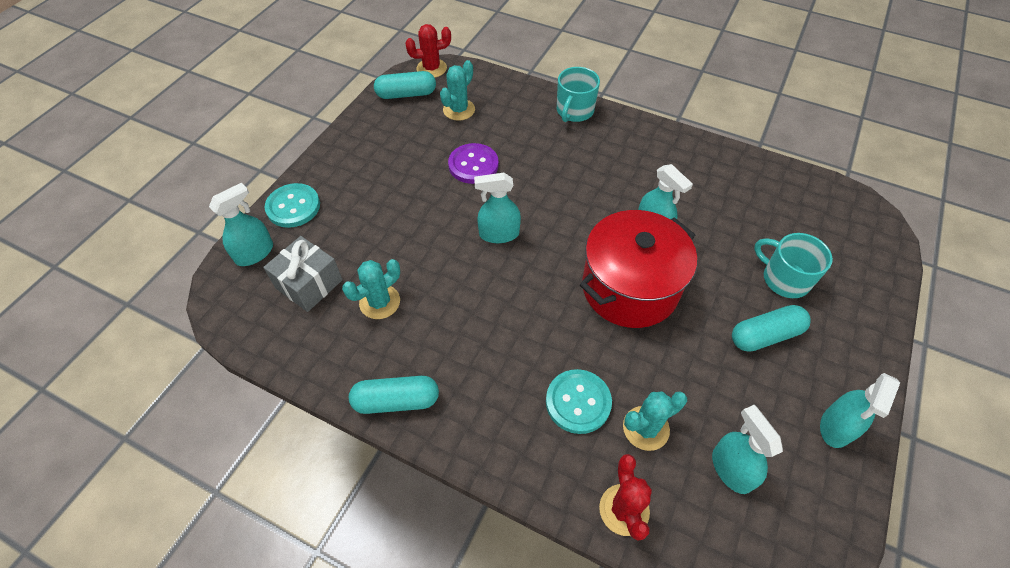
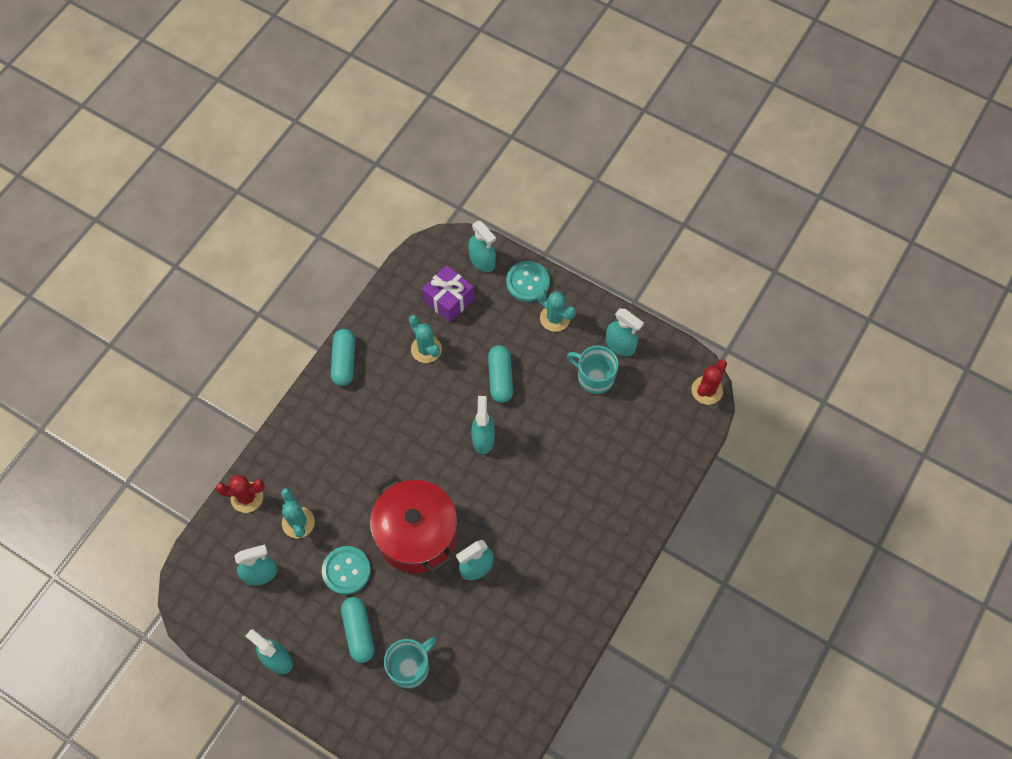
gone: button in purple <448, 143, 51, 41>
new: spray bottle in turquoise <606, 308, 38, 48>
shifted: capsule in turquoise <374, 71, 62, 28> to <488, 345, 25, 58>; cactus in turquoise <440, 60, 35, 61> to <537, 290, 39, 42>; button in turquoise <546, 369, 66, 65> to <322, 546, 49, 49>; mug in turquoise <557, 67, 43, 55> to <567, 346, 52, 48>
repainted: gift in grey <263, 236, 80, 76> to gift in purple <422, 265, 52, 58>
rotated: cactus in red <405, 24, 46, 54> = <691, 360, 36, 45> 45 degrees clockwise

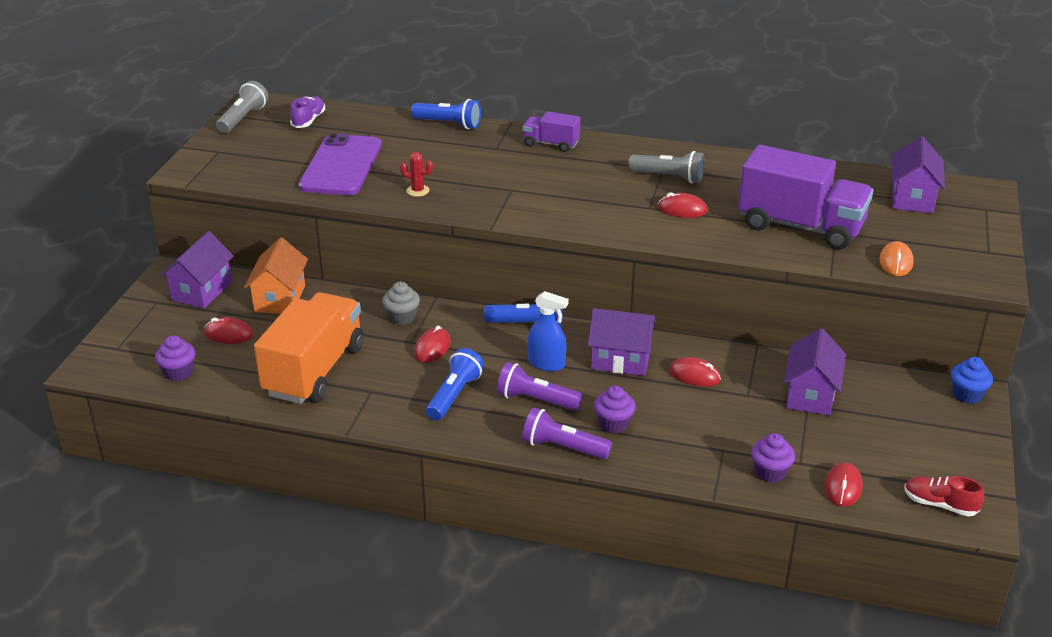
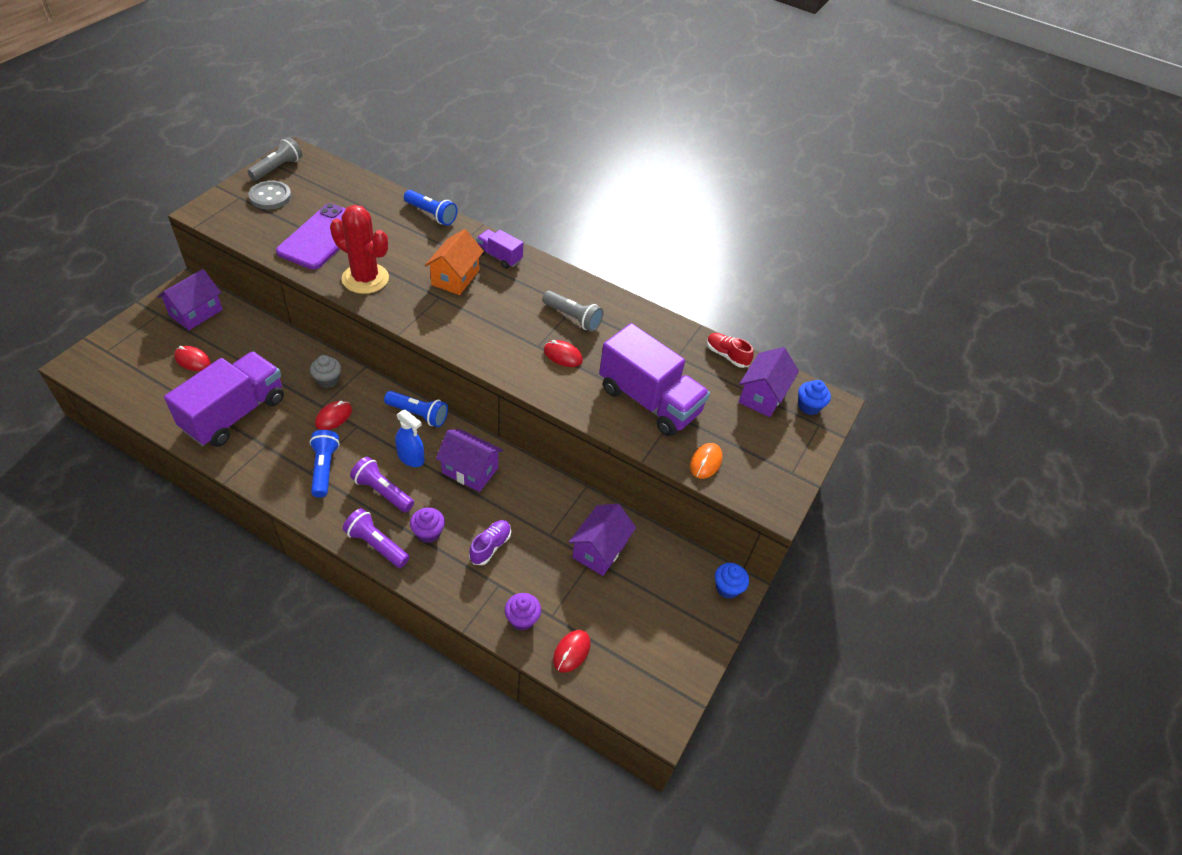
gone: cupcake in purple <155, 335, 40, 46>; mouse in red <669, 357, 52, 30>
new: button in grey <248, 181, 43, 28>; cupcake in blue <798, 380, 33, 35>
shifted: house in orange <244, 237, 64, 77> to <425, 229, 59, 66>; shoe in purple <290, 96, 35, 32> to <469, 520, 42, 45>; shoe in red <904, 476, 80, 40> to <707, 333, 47, 35>
repainted: truck in orange <254, 292, 110, 112> to truck in purple <164, 352, 120, 95>
rotated: flashlight in blue <426, 348, 58, 73> = <309, 430, 31, 68> 45 degrees counterclockwise
scaled: cactus in red <400, 152, 33, 45> = <330, 205, 59, 89> x2.39

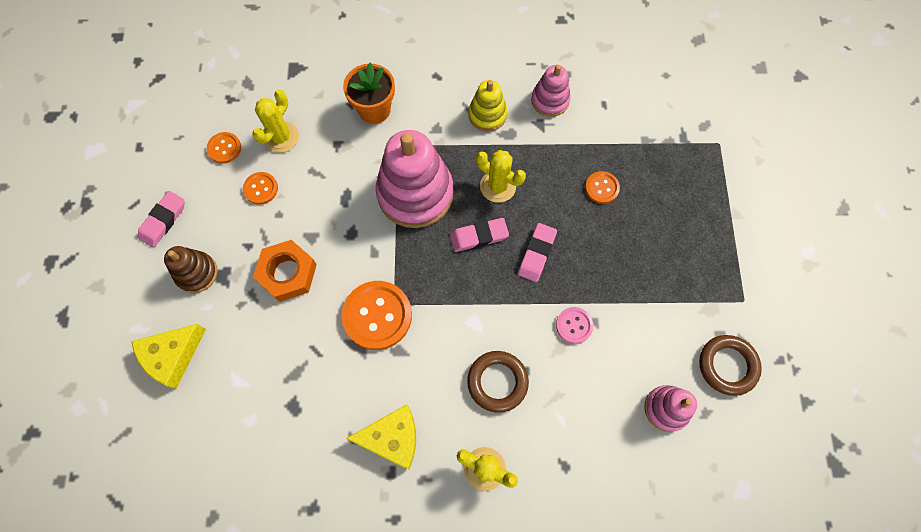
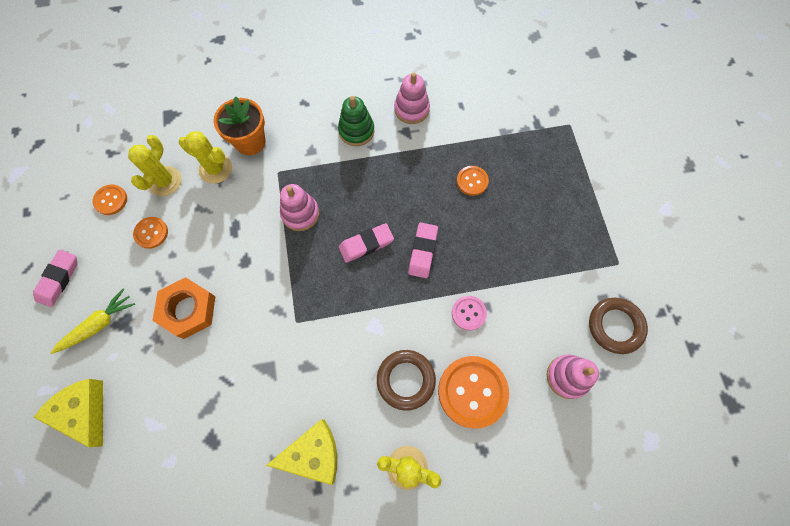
shifted: button in orange <342, 281, 70, 69> to <438, 356, 71, 73>; cactus in yellow <476, 150, 50, 53> to <179, 131, 53, 53>
swapped: stacking toy in brown <164, 246, 54, 47> to carrot in yellow <51, 289, 84, 65>
repainted: stacking toy in yellow <468, 80, 39, 52> to stacking toy in green <338, 96, 36, 50>
rotated: cheese in yellow <131, 324, 75, 65> = <34, 379, 69, 68> 105 degrees clockwise
scaled: stacking toy in pink <376, 130, 78, 98> = <280, 184, 39, 47> x0.53

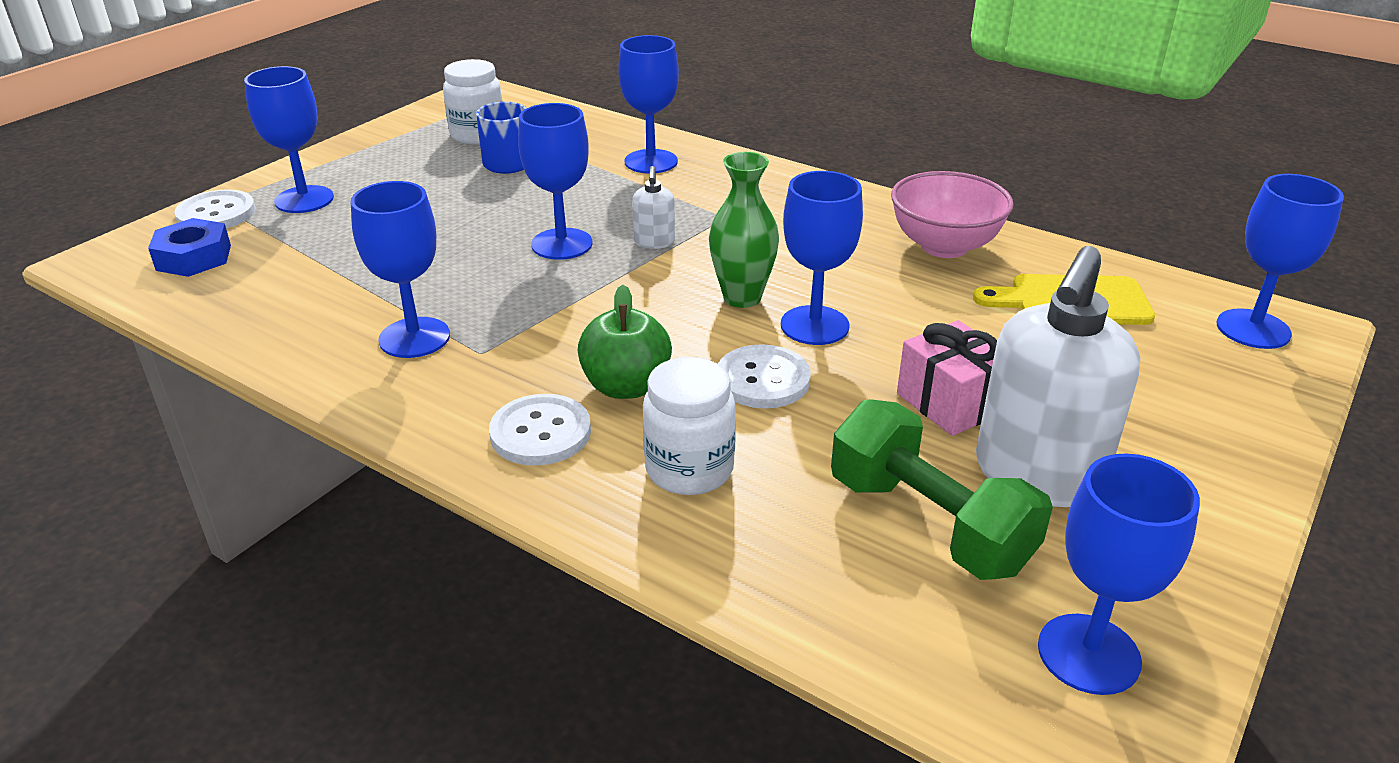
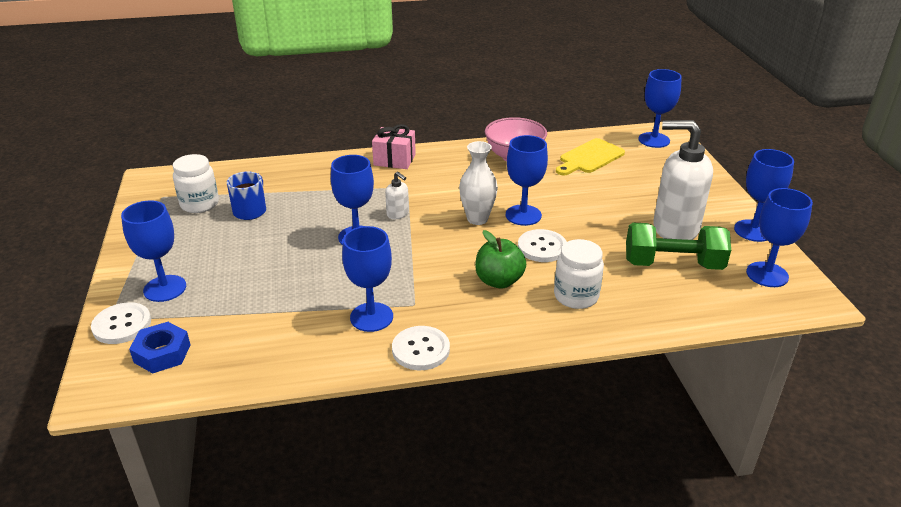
shifted: button in white <489, 394, 102, 72> to <392, 326, 58, 44>; goblet in blue <618, 35, 61, 139> to <734, 149, 60, 93>; gift in pink <897, 320, 100, 116> to <372, 124, 44, 45>
repainted: vase in green <709, 152, 70, 156> to vase in white <459, 141, 39, 84>
rotated: soap dispenser in white <976, 246, 164, 261> = <653, 120, 60, 120> 120 degrees clockwise

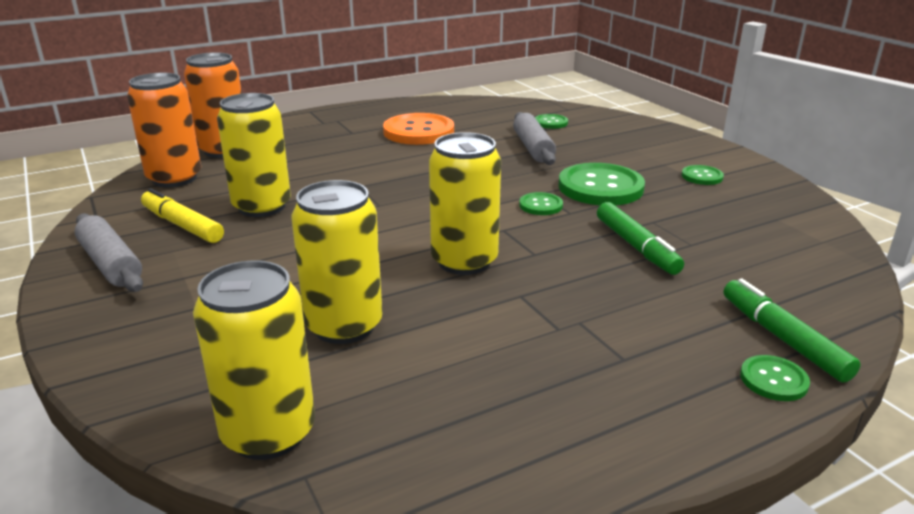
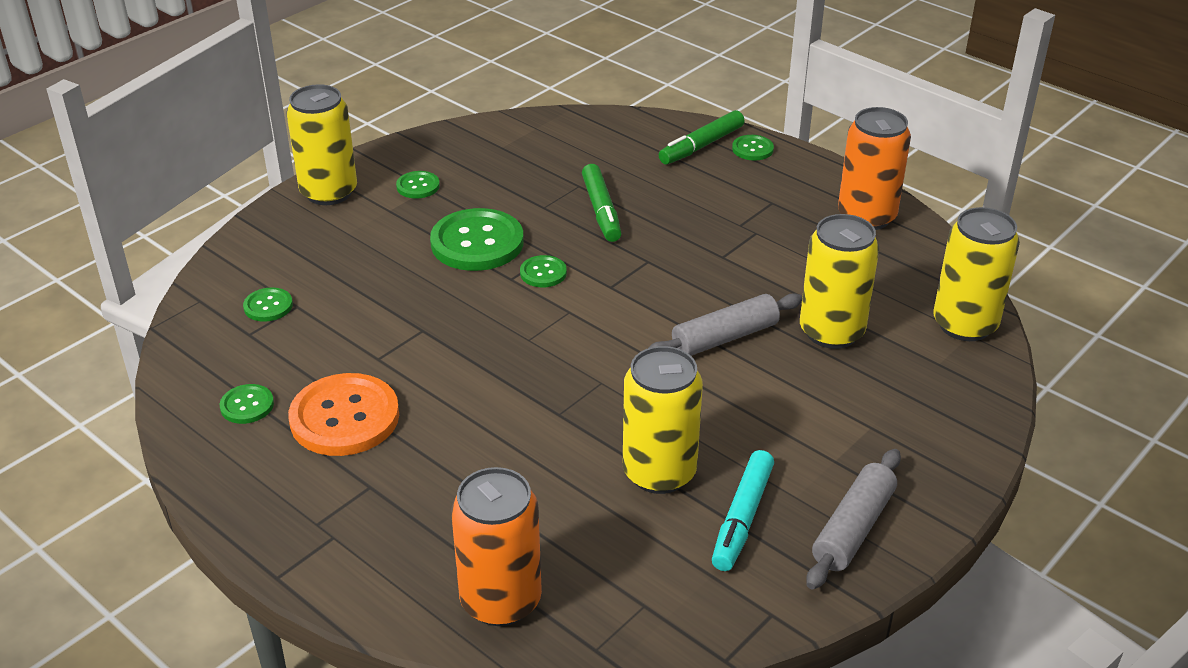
new: button in green <220, 384, 54, 40>
shifted: can in orange <127, 73, 74, 114> to <838, 107, 73, 123>; can in yellow <429, 132, 72, 143> to <287, 84, 70, 121>; rolling pin in grey <513, 112, 43, 53> to <649, 293, 153, 63>
repainted: marker in yellow <141, 188, 83, 55> to marker in turquoise <712, 450, 62, 121>
rotated: marker in green <597, 202, 87, 73> = <582, 164, 40, 78> 120 degrees clockwise

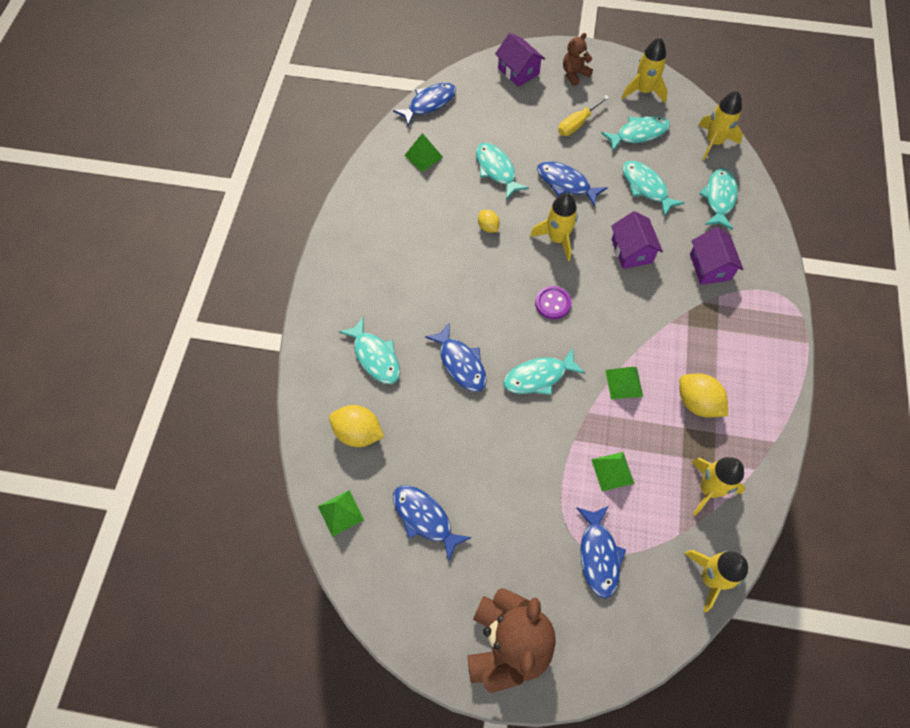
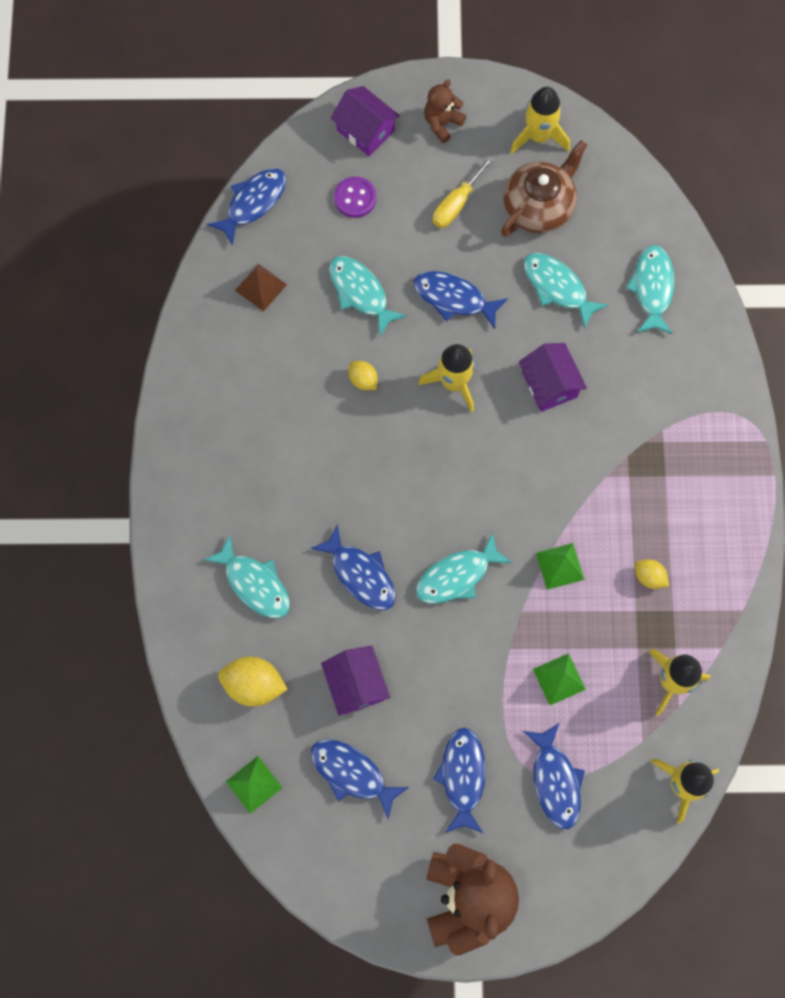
gone: rocket in yellow <698, 91, 45, 69>
new: fish in blue <433, 728, 53, 105>
shifted: button in purple <535, 286, 37, 33> to <334, 177, 43, 41>; house in purple <690, 227, 54, 58> to <321, 646, 69, 70>
swapped: fish in turquoise <601, 116, 69, 36> to teapot in brown <501, 140, 86, 97>
repainted: pyramid in green <404, 133, 39, 39> to pyramid in brown <235, 264, 52, 48>
scaled: lemon in yellow <679, 373, 49, 44> = <635, 559, 34, 30> x0.58

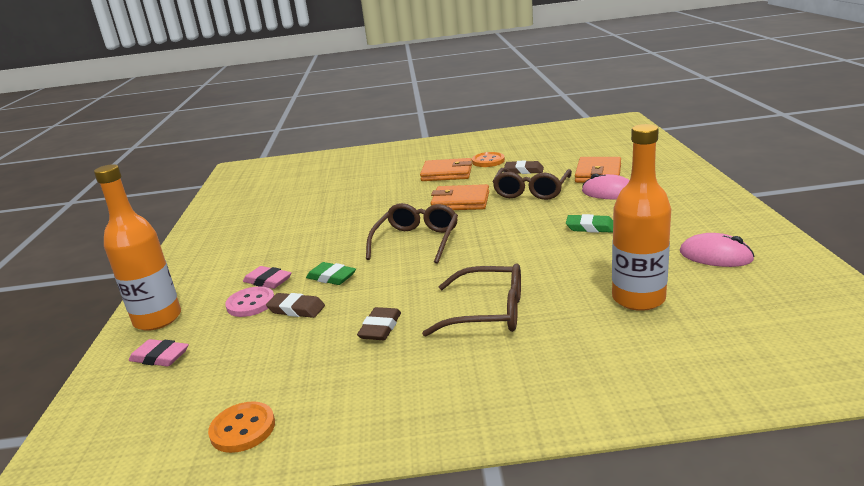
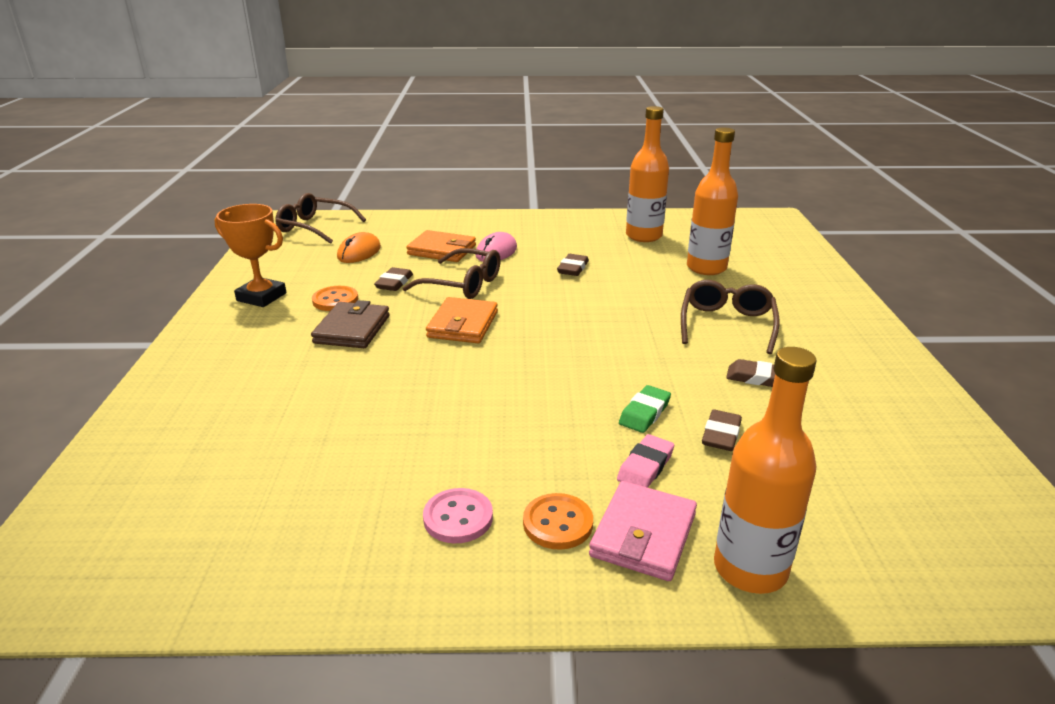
gone: eraser in pink <129, 339, 60, 28>
new: trophy in orange <215, 204, 71, 103>; mouse in orange <337, 232, 44, 31>; wallet in pink <589, 481, 108, 100>
shifted: button in orange <208, 401, 67, 52> to <523, 493, 70, 57>; button in pink <225, 286, 49, 31> to <423, 488, 70, 56>; glasses in brown <366, 203, 92, 61> to <275, 193, 91, 51>
swapped: mouse in pink <680, 233, 75, 34> to bottle in orange <626, 106, 43, 136>
repainted: wallet in orange <420, 158, 52, 23> to wallet in brown <311, 300, 79, 48>; eraser in green <566, 214, 47, 19> to eraser in brown <557, 254, 32, 22>

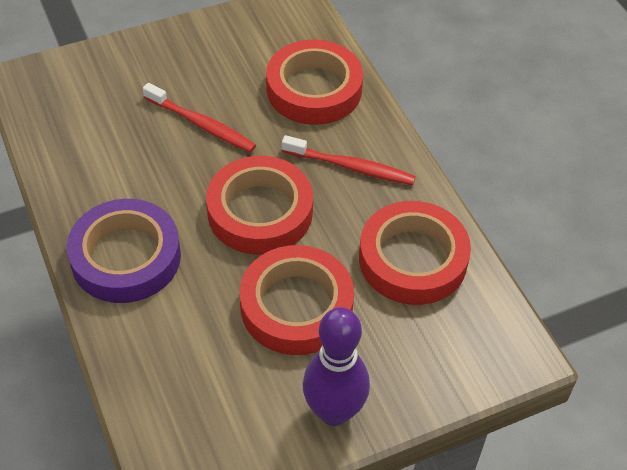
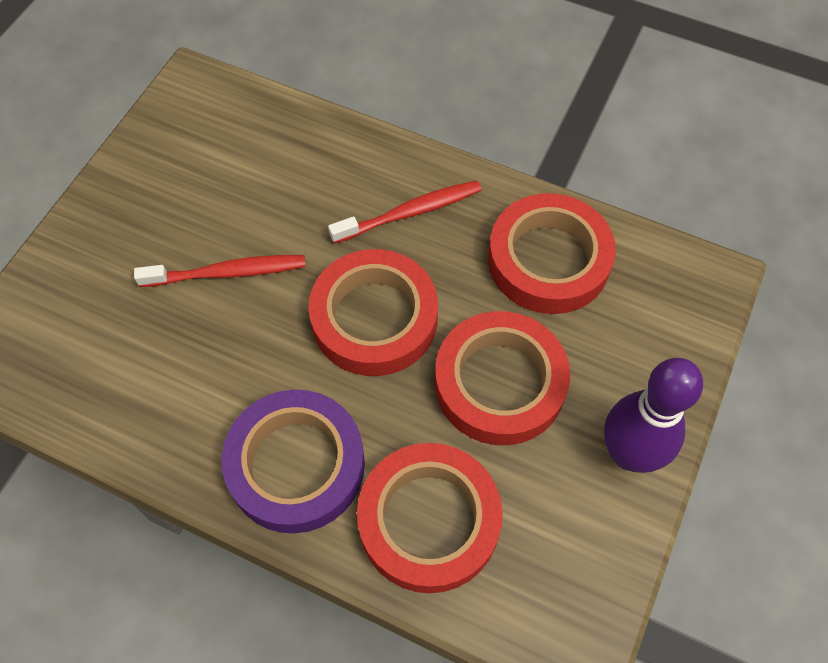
shifted: tape in red <266, 39, 97, 86> to <357, 443, 146, 150>

